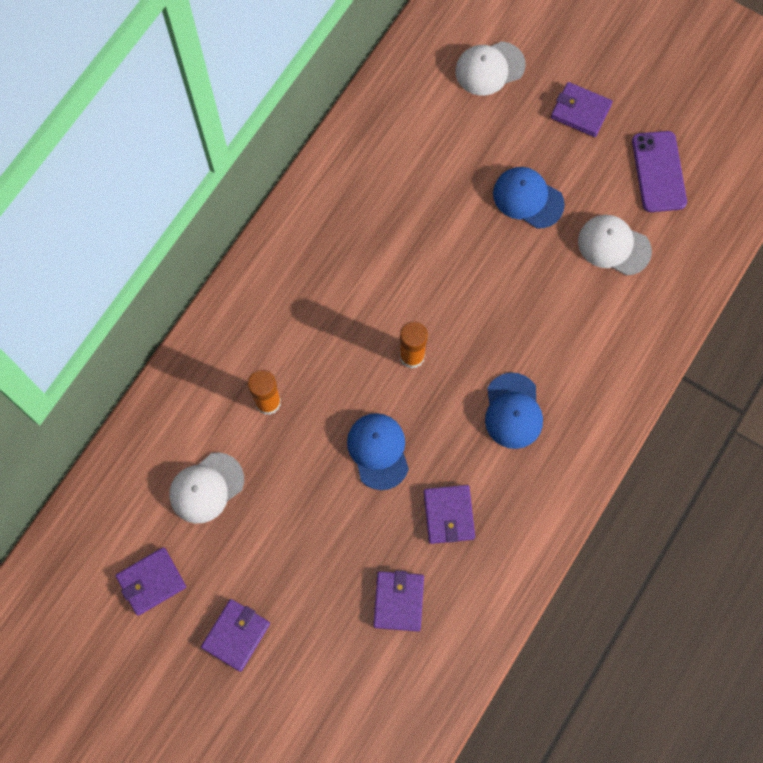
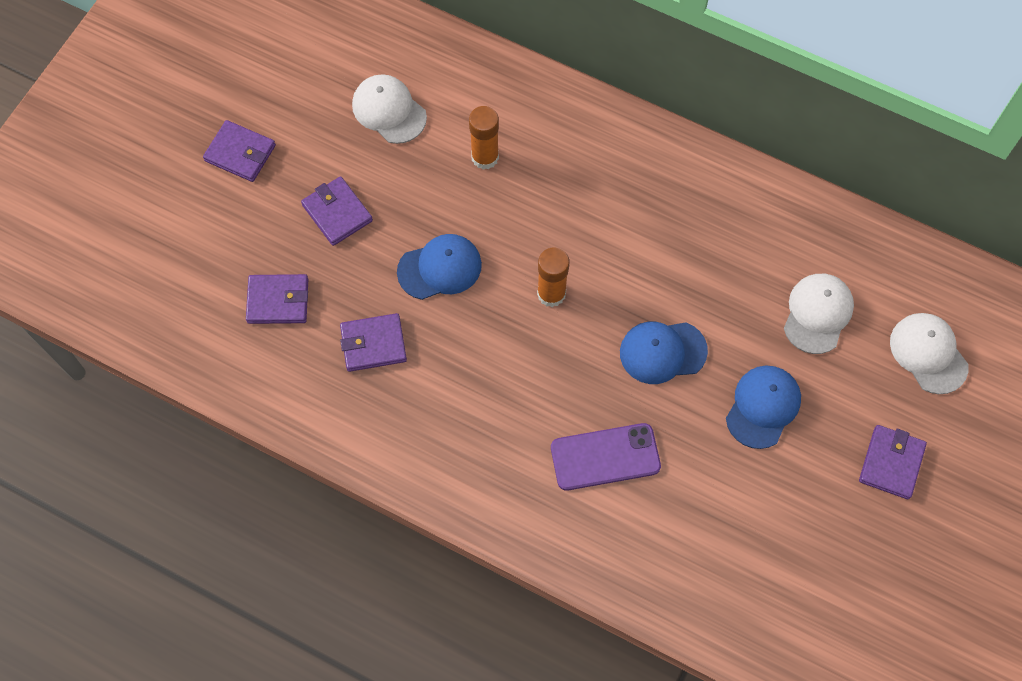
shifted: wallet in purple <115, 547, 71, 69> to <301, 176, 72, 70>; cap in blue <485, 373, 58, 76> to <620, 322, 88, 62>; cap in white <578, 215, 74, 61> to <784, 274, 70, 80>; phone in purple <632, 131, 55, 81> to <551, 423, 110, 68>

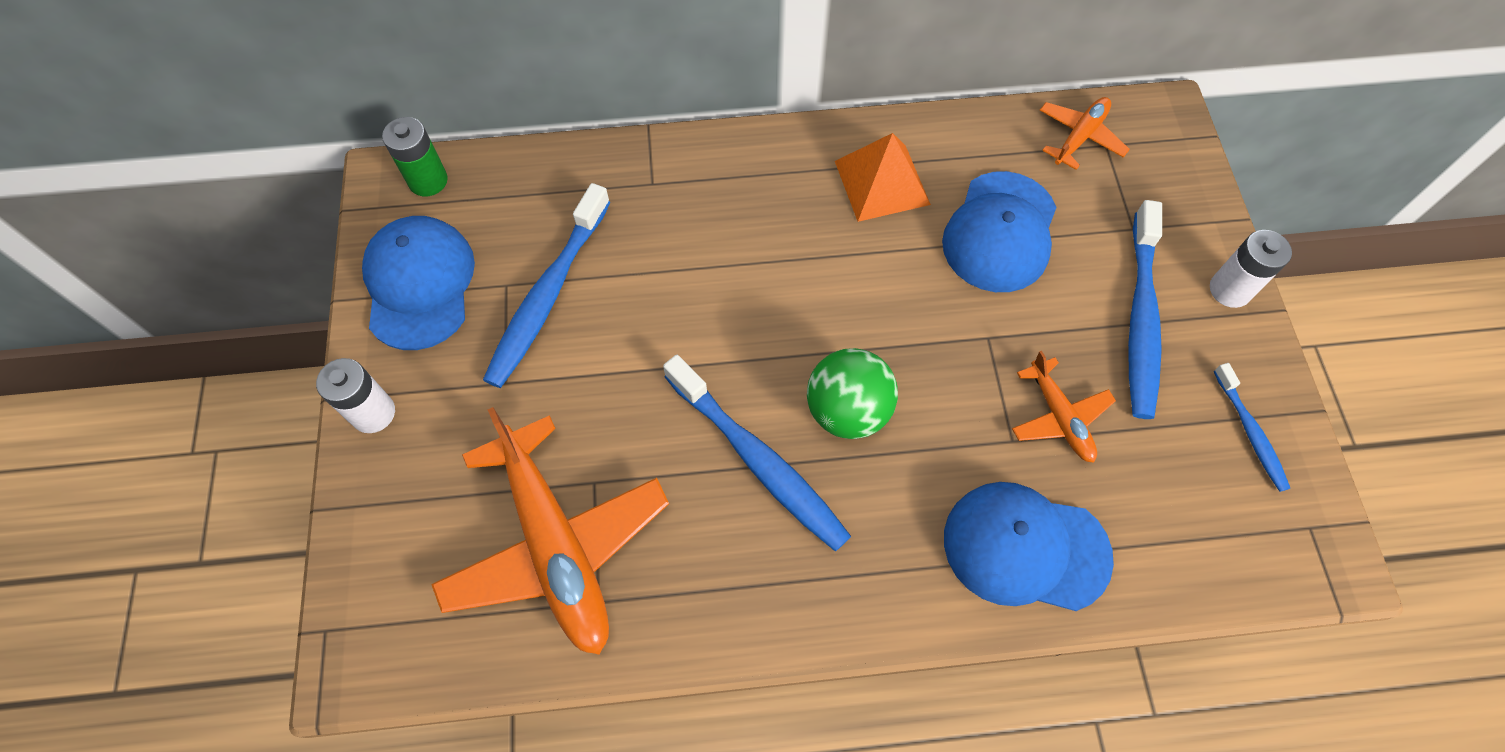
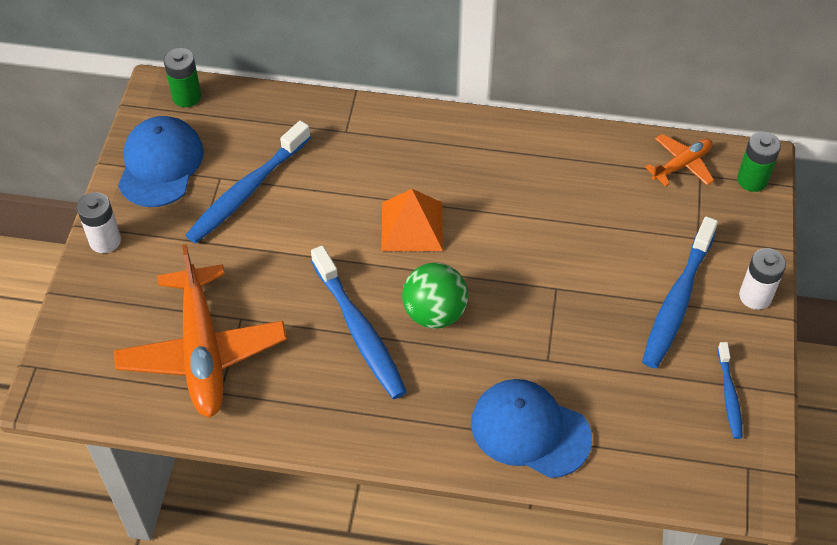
gone: cap in blue <942, 171, 115, 121>; plane in orange <1012, 351, 104, 112>
new: battery in green <737, 132, 44, 60>
shifted: pyramid in orange <835, 133, 96, 89> to <381, 189, 62, 62>

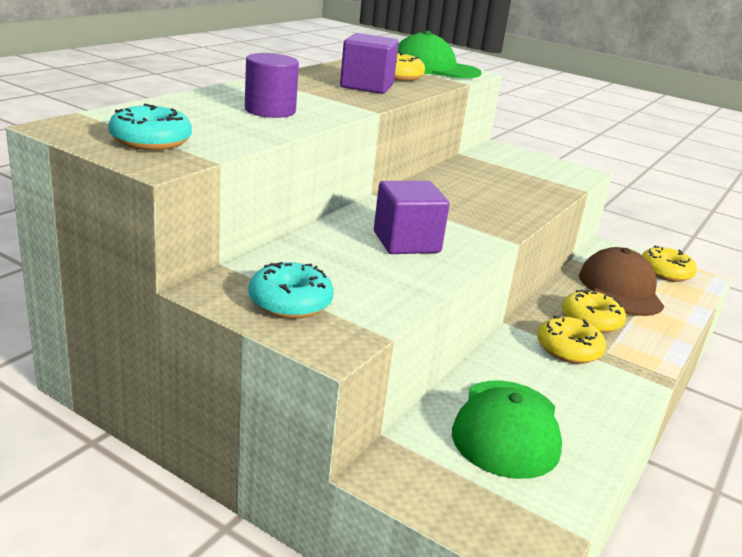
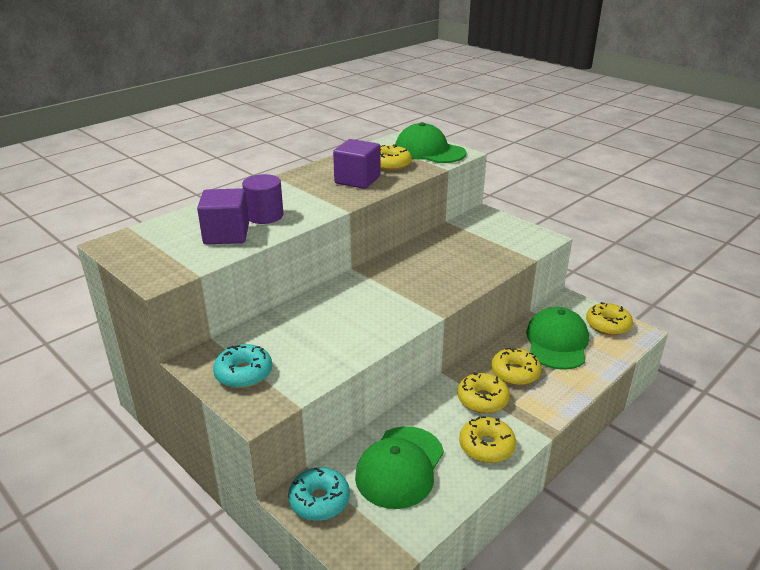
new: donut in yellow <459, 416, 57, 47>
shifted: donut in turquoise <108, 104, 84, 46> to <288, 467, 62, 54>; cube in purple <374, 181, 76, 73> to <197, 188, 52, 56>
repainted: cap in brown <579, 247, 85, 69> to cap in green <526, 307, 63, 63>

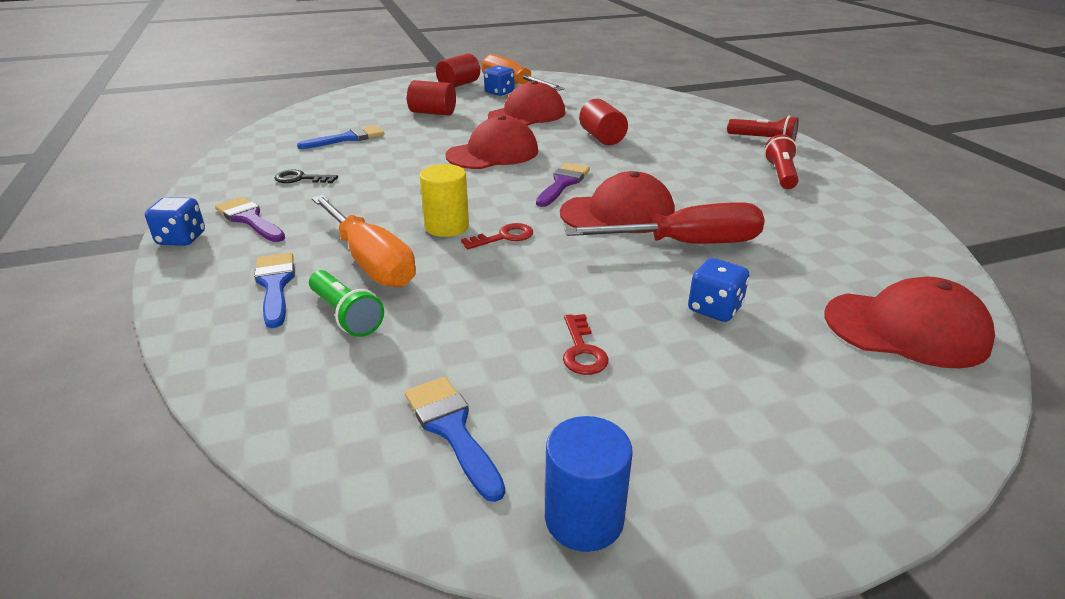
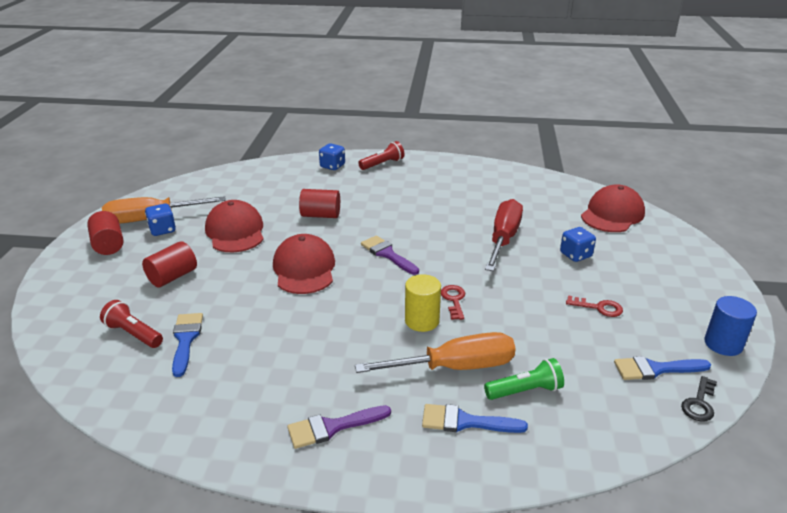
gone: cap in red <560, 171, 115, 62>
shifted: dice in blue <145, 197, 60, 49> to <319, 143, 26, 27>; key in black <274, 169, 64, 14> to <681, 376, 36, 45>; flashlight in red <764, 134, 34, 55> to <100, 300, 63, 48>

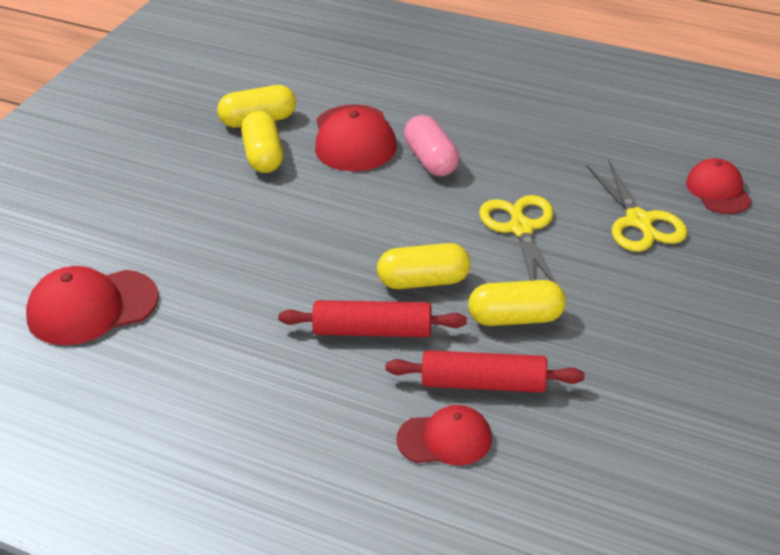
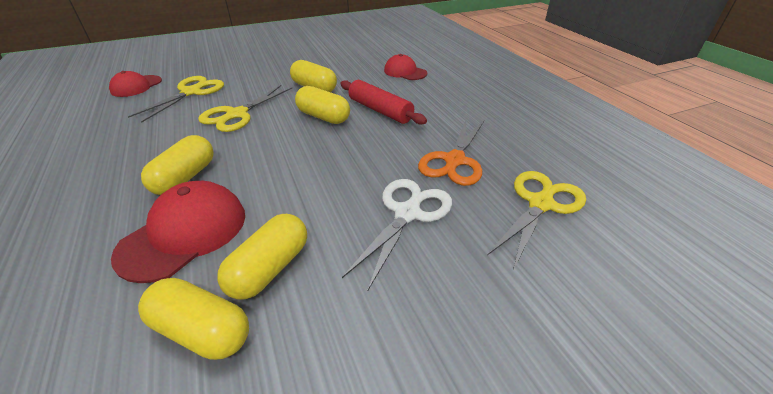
gone: rolling pin in red <386, 350, 199, 43>
new: scissors in white <342, 179, 110, 111>; scissors in orange <418, 120, 66, 66>
swapped: cap in red <26, 266, 133, 79> to scissors in yellow <487, 171, 99, 99>
repainted: capsule in pink <404, 115, 55, 61> to capsule in yellow <141, 135, 73, 60>

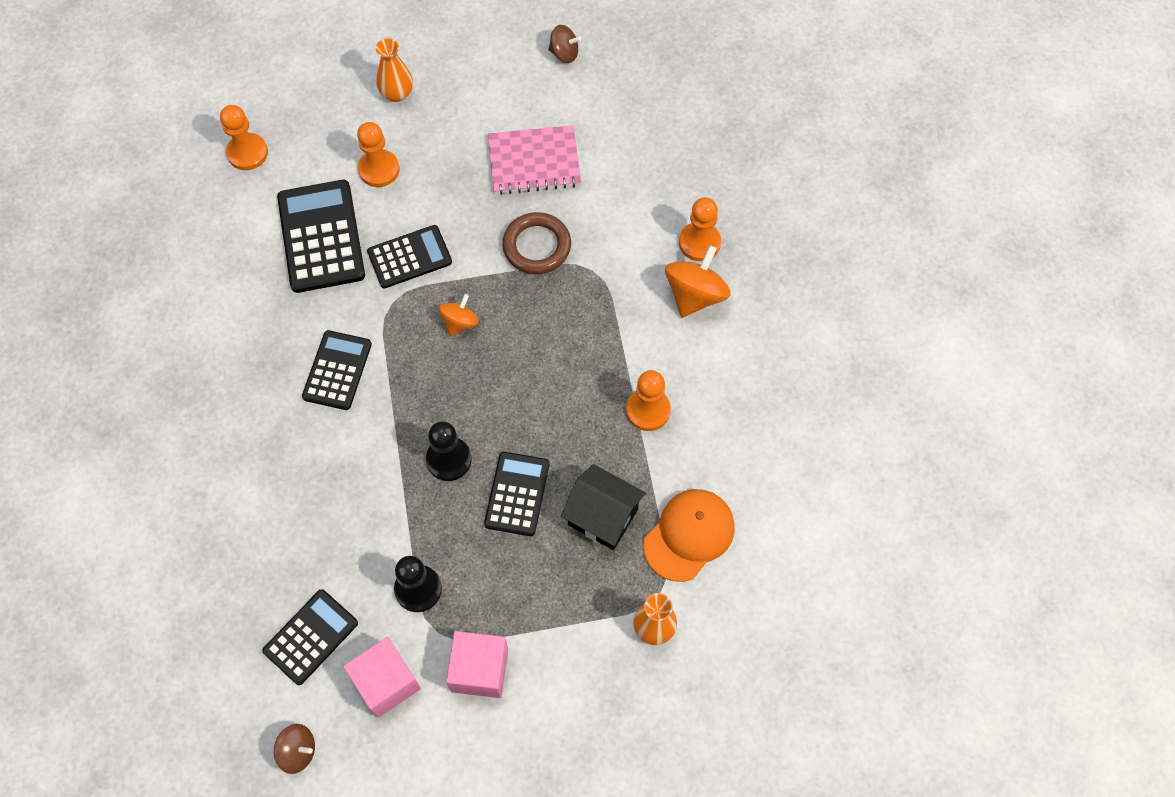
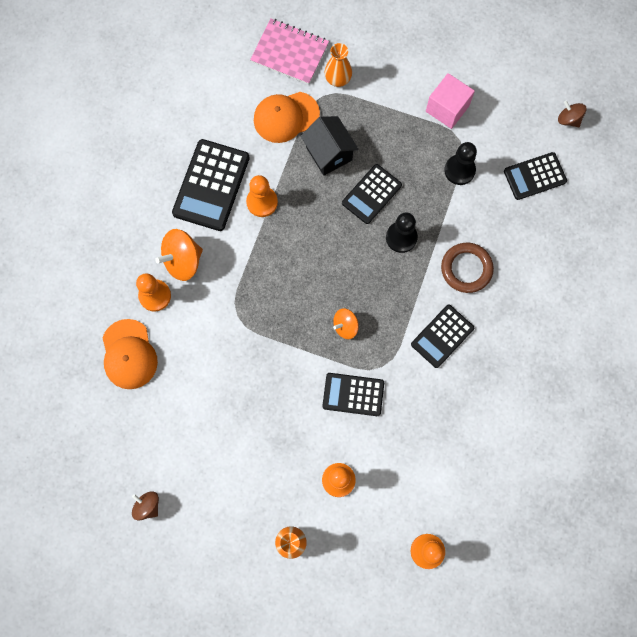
gone: cube in pink <343, 637, 78, 81>
new: cap in orange <102, 319, 56, 70>
shifted: calculator in black <277, 180, 88, 113> to <172, 139, 78, 92>; notebook in pink <488, 125, 93, 70> to <250, 19, 79, 66>; ring in brown <502, 212, 69, 62> to <441, 243, 53, 50>

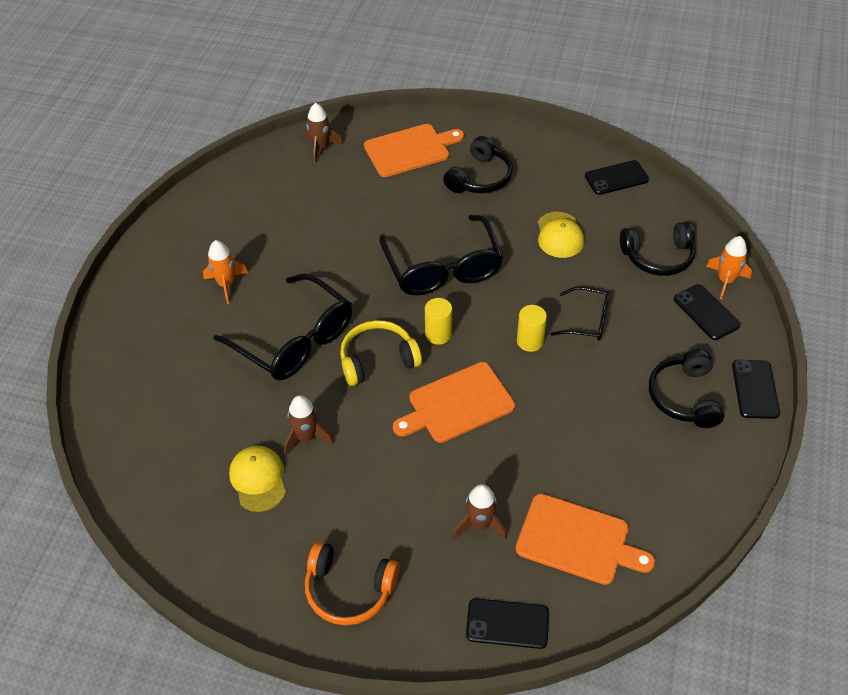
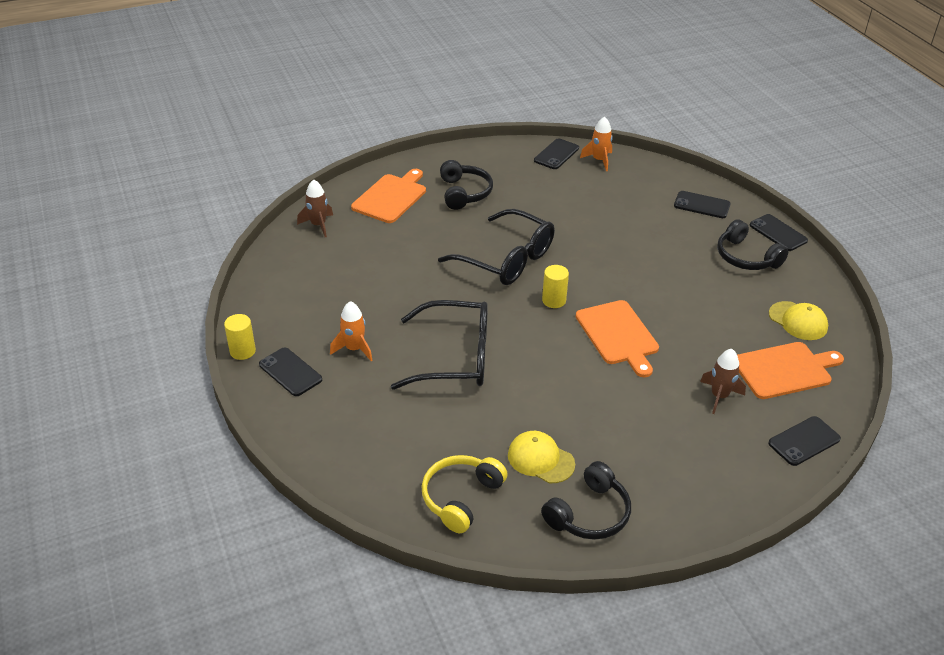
gone: rocket in brown <284, 395, 50, 60>; headphones in orange <305, 541, 95, 84>; glasses in black <551, 286, 59, 54>
new: phone in black <259, 347, 63, 49>
shifted: headphones in yellow <340, 320, 82, 66> to <421, 455, 87, 78>; cylinder in yellow <517, 305, 30, 47> to <224, 314, 32, 46>; cap in yellow <538, 212, 46, 46> to <769, 301, 59, 39>; headphones in black <620, 222, 76, 54> to <541, 461, 90, 79>; rocket in orange <706, 236, 46, 63> to <580, 116, 33, 55>
rotated: cutting board in orange <393, 362, 122, 81> = <575, 300, 84, 77> 45 degrees counterclockwise

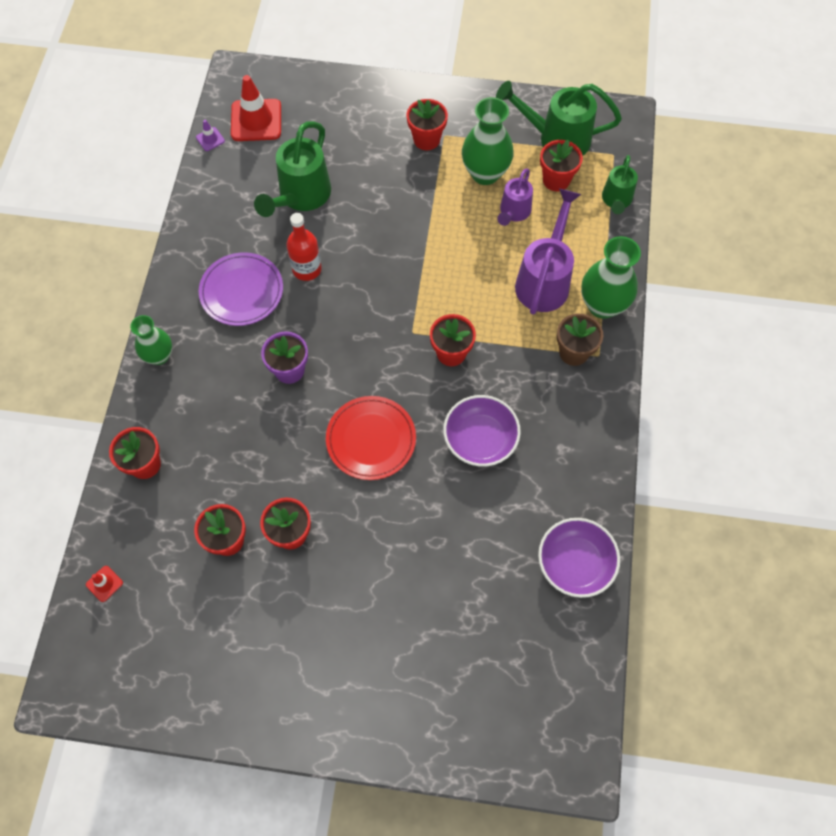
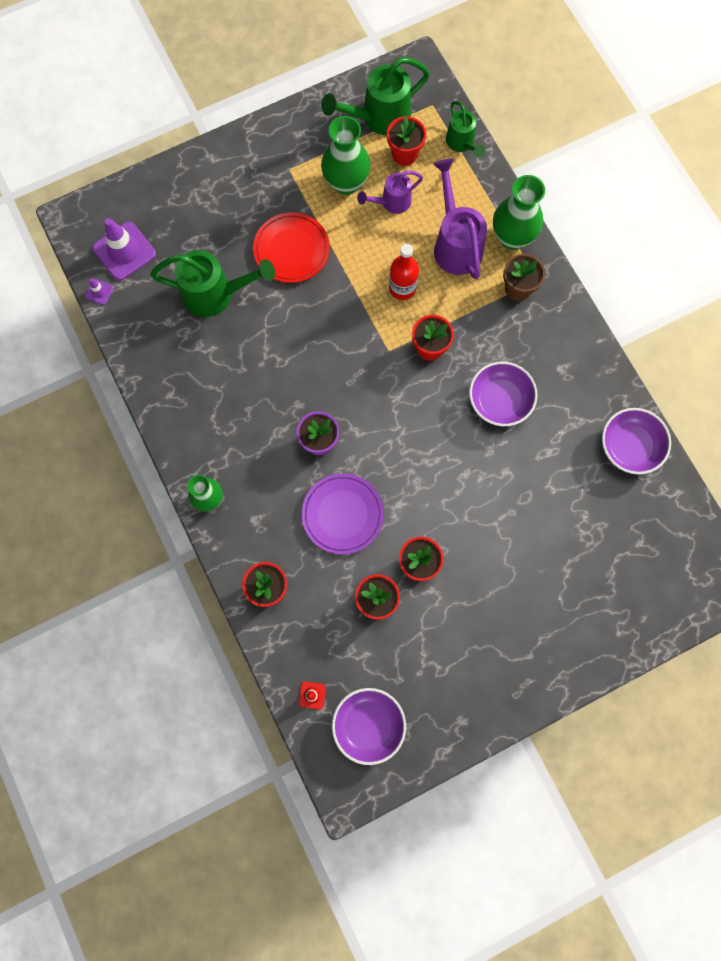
gone: flower pot in red <407, 99, 41, 51>
new: bowl in purple <332, 688, 74, 77>
shifted: plate in purple <199, 252, 84, 74> to <302, 473, 82, 81>; bottle in red <287, 213, 35, 68> to <389, 244, 30, 56>; plate in red <326, 396, 90, 84> to <253, 212, 77, 71>
repainted: traffic cone in red <231, 75, 50, 66> to traffic cone in purple <93, 218, 63, 63>
rotated: watering can in green <254, 121, 77, 96> = <150, 250, 125, 67> 75 degrees counterclockwise; watering can in purple <497, 168, 36, 58> = <357, 171, 66, 43> 75 degrees clockwise

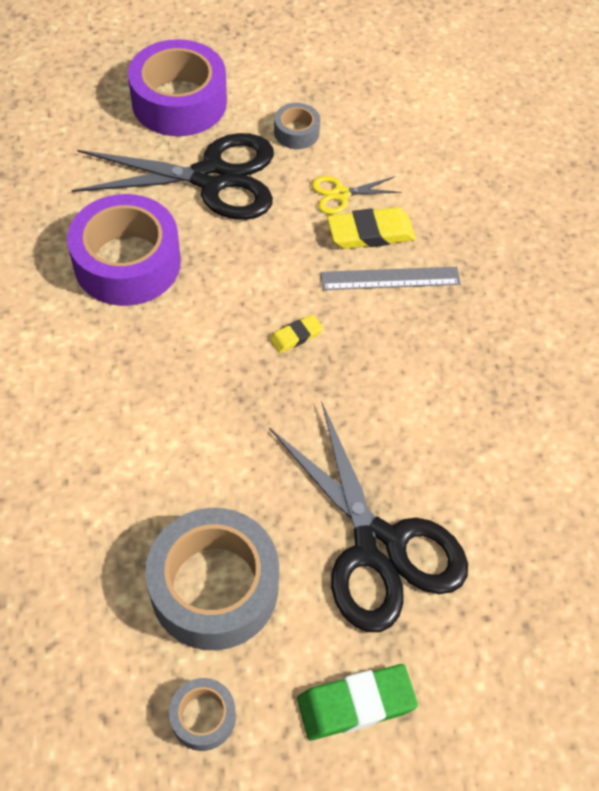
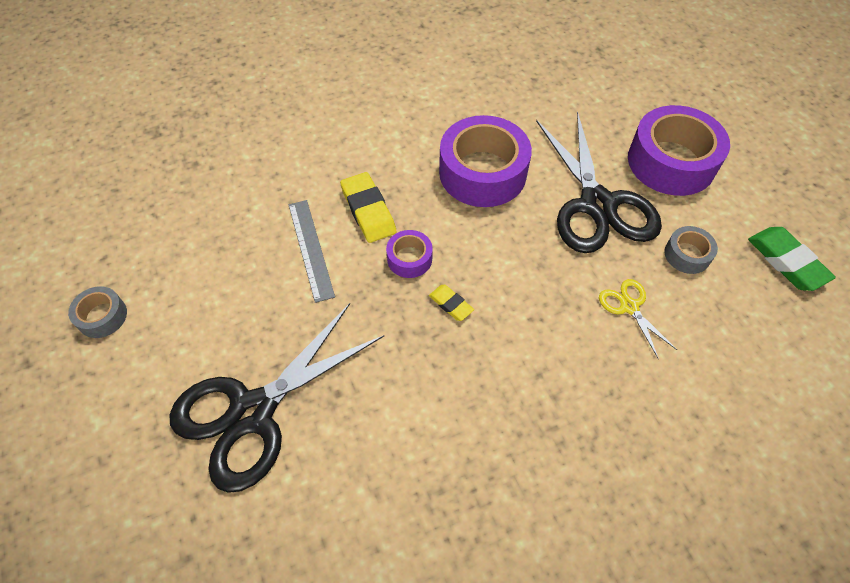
gone: tape in grey <145, 508, 134, 142>
new: tape in purple <386, 230, 47, 48>
shifted: eraser in green <297, 664, 121, 76> to <748, 227, 88, 64>; ruler in grey <320, 267, 141, 23> to <289, 200, 46, 103>; eraser in yellow <327, 207, 89, 42> to <340, 172, 56, 71>

